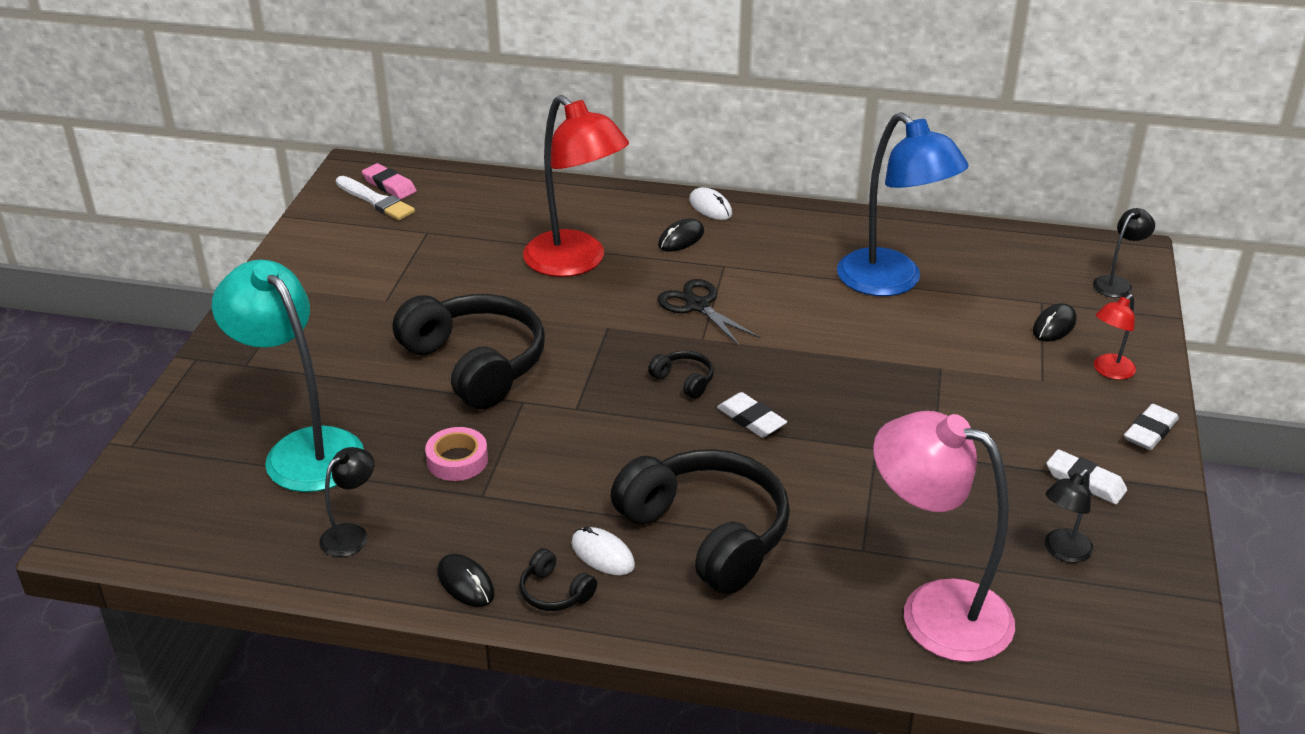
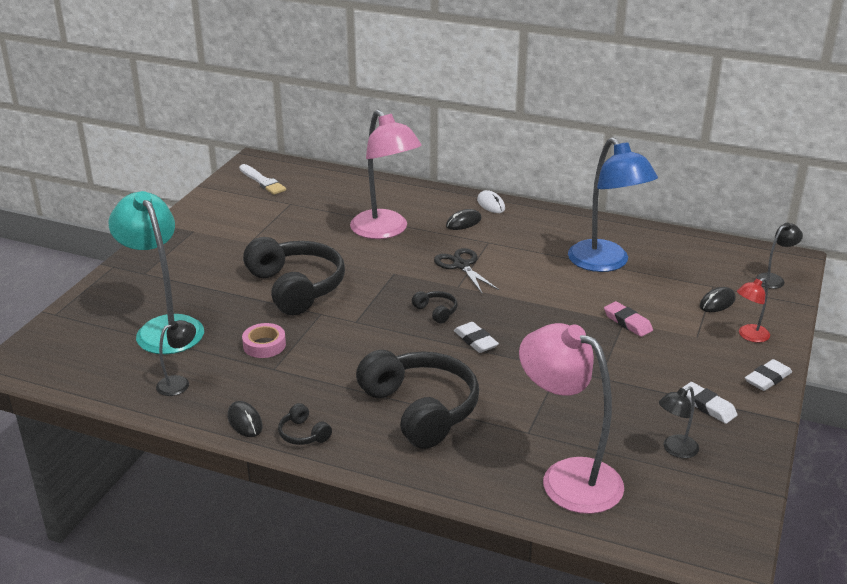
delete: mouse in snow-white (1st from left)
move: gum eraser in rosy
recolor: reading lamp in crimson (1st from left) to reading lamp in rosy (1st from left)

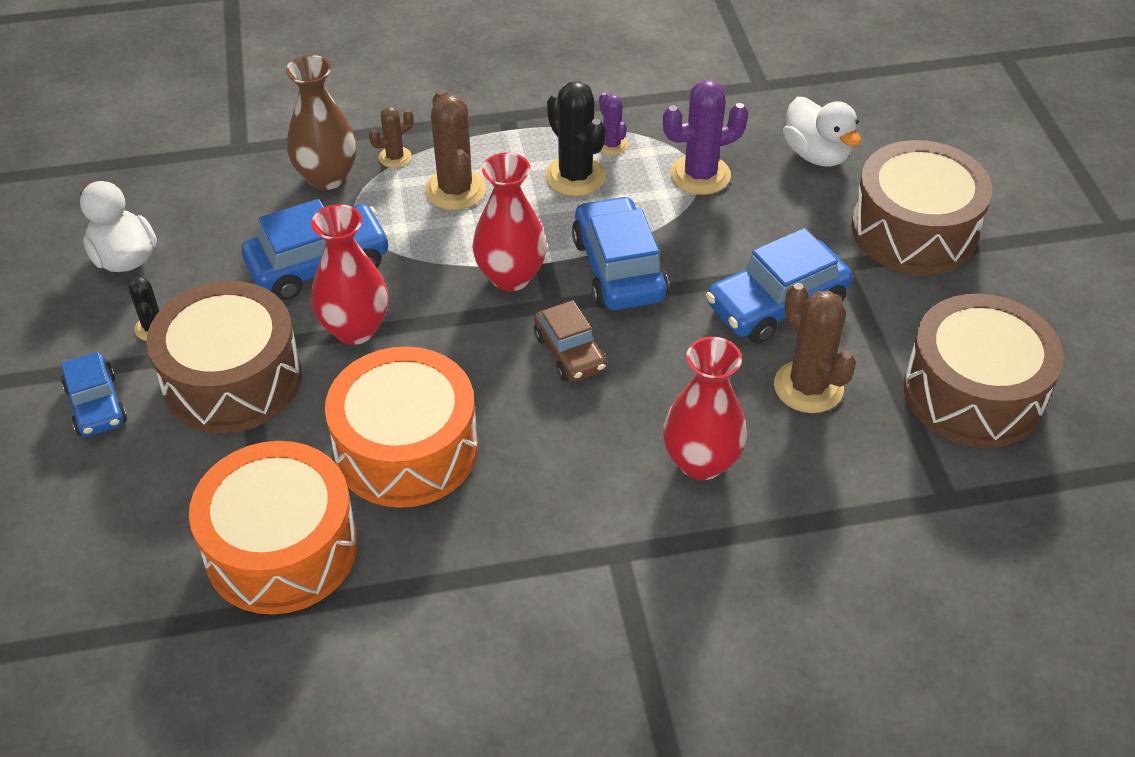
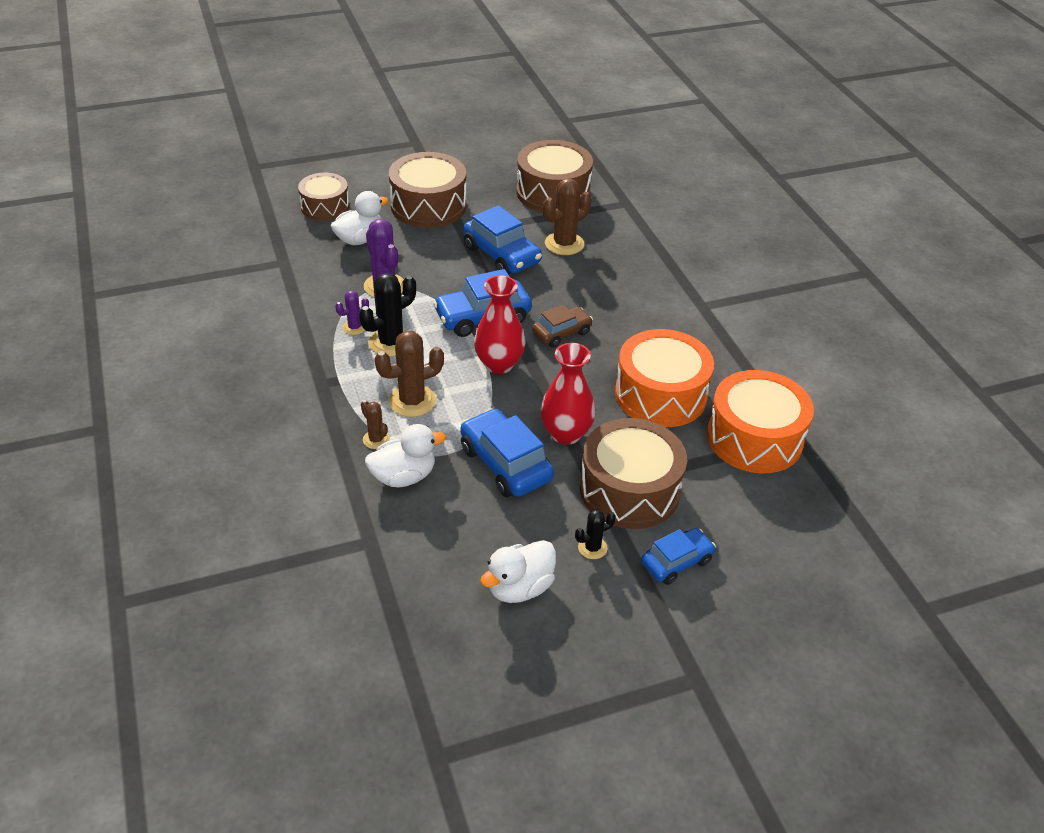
delete: flower vase in crimson (3rd from left)
insert: drum in russet (1st from left)
replace: flower vase in russet to duck in snow-white (2nd from left)

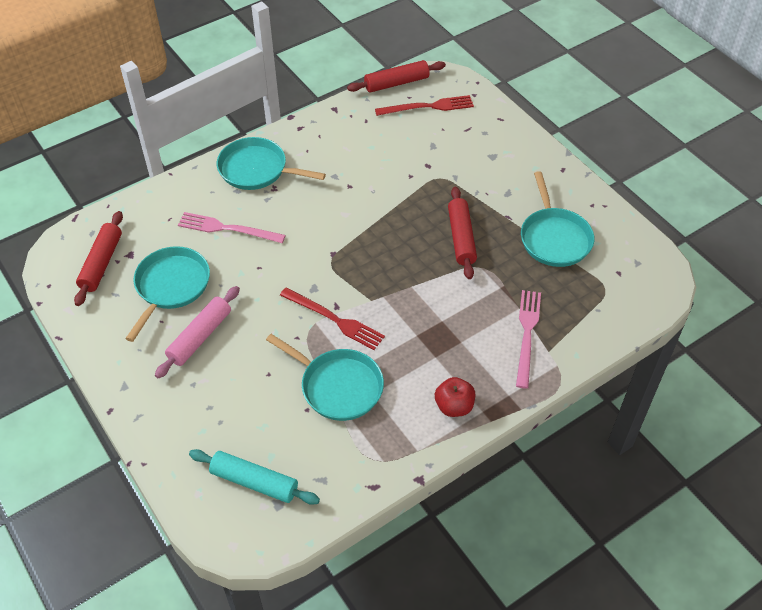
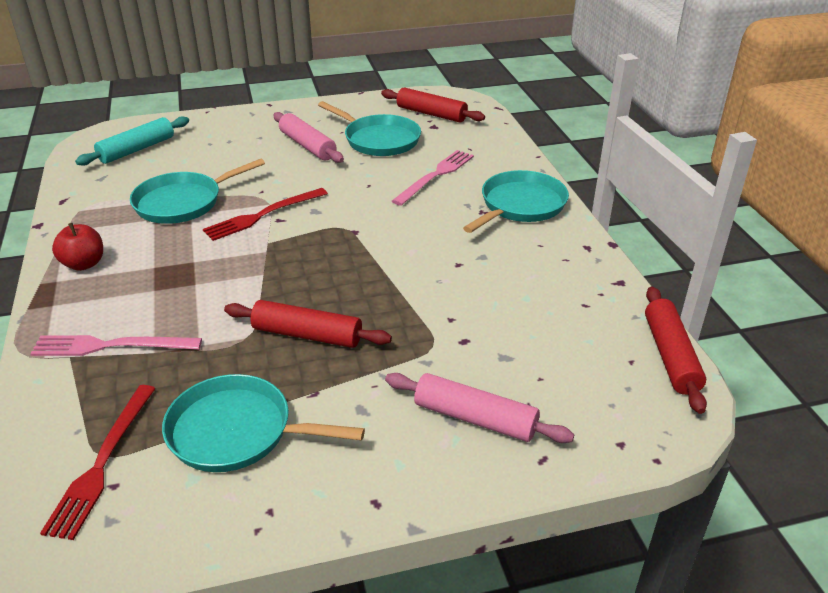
insert: rolling pin in rosy (2nd from left)
move: dinner fork in crimson (2nd from left in the first image) to dinner fork in crimson (1st from left)
rotate: dinner fork in rosy (2nd from left in the first image) 150 degrees clockwise

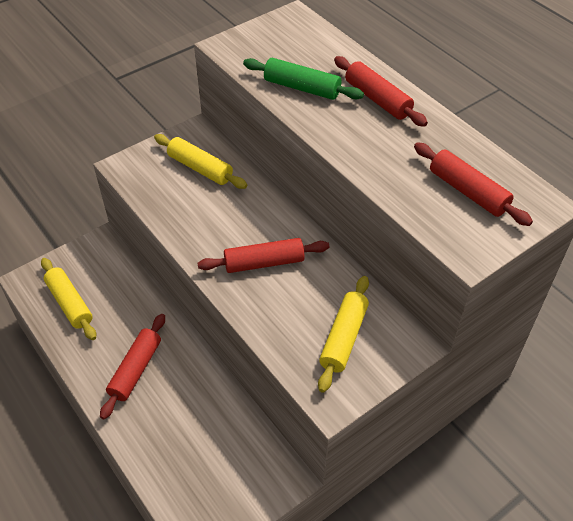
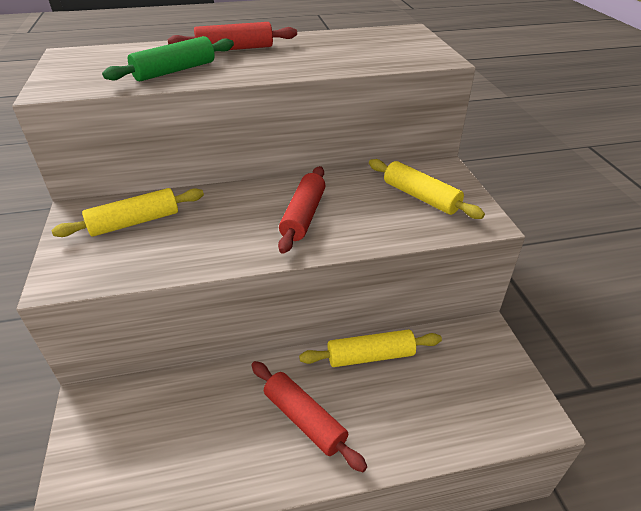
delete: rolling pin in crimson (4th from left)
move: rolling pin in yellow (1st from left in the first image) to rolling pin in yellow (2nd from left)

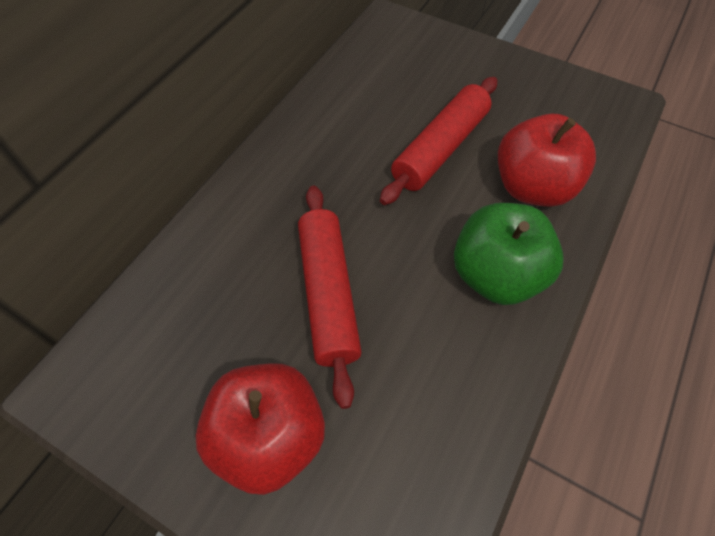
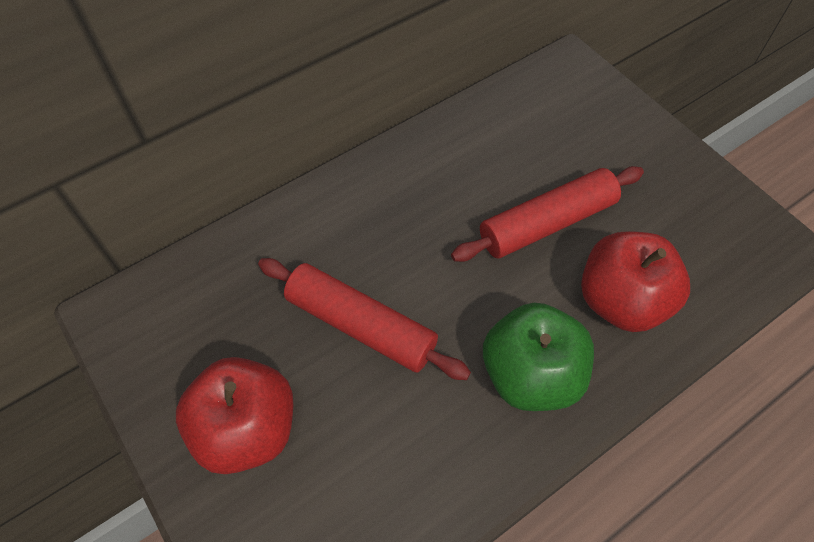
rotate: rolling pin in crimson (1st from left) 75 degrees counterclockwise

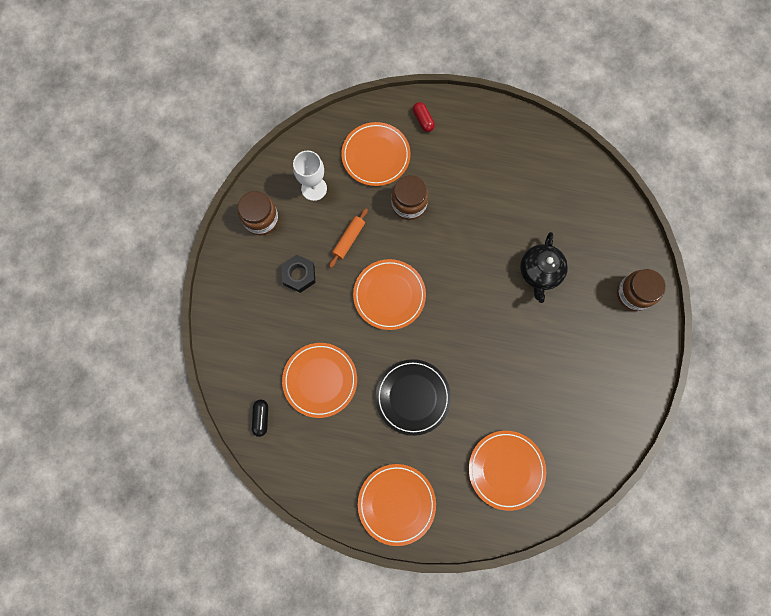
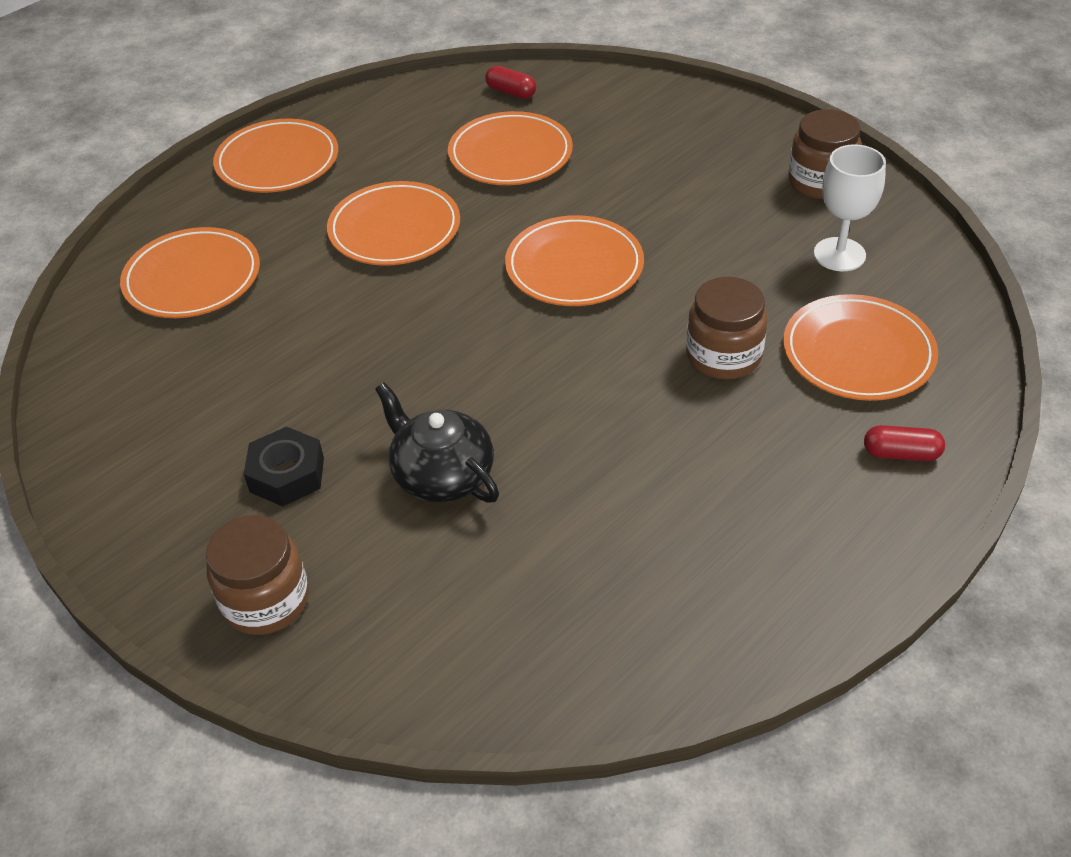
delete: rolling pin in orange-coloured
move: hexagon nut in ebony
recolor: flat dish in ebony to flat dish in orange-coloured (3rd from left); pill shape in ebony to pill shape in crimson (1st from left)

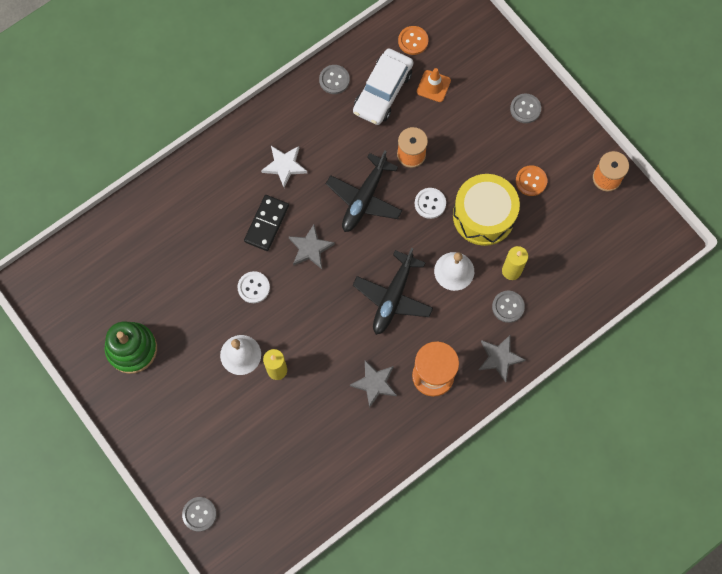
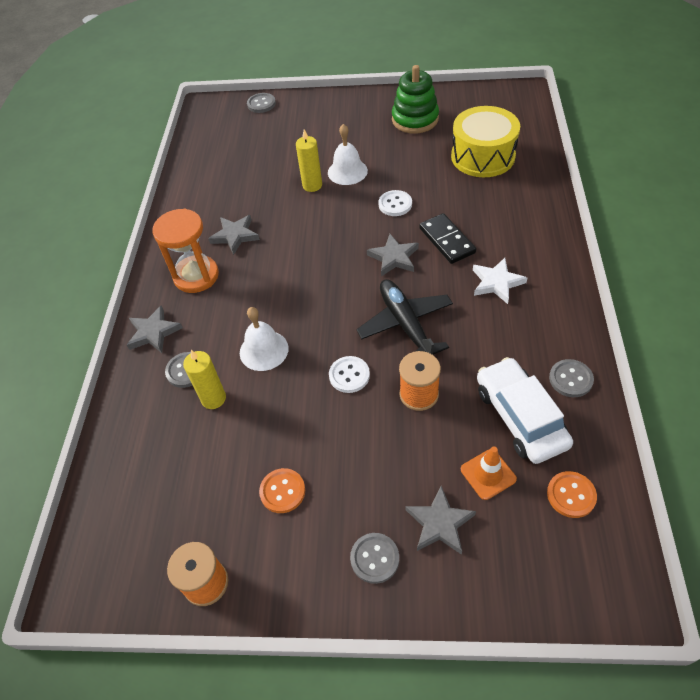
delete: toy plane in ebony (2nd from left)
insert: five-pointed star in ash-grey (4th from left)
move: drum in yellow

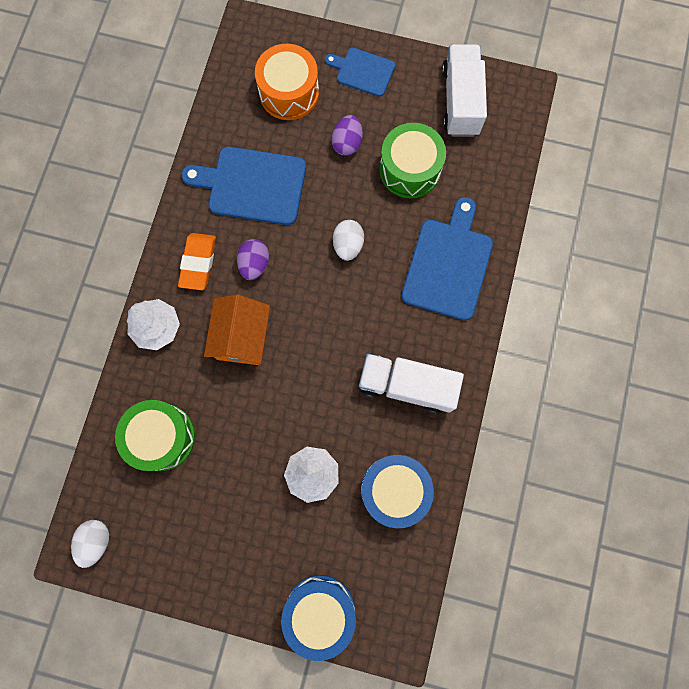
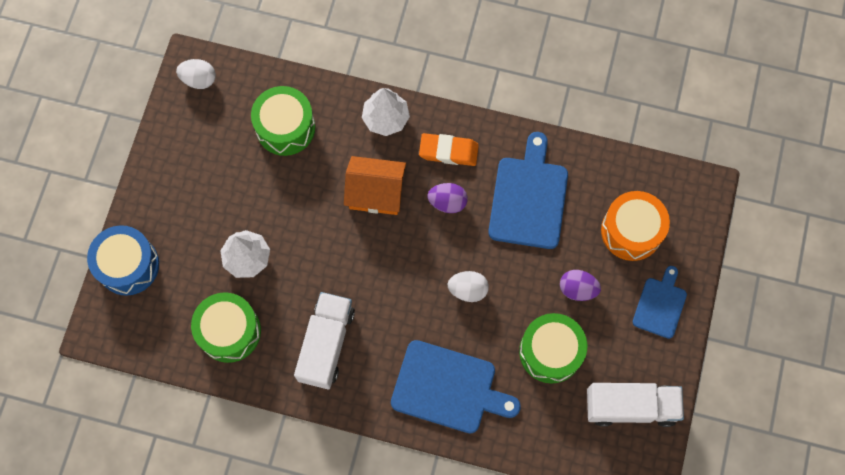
recolor: drum in cobalt (2nd from left) to drum in green (1st from left)

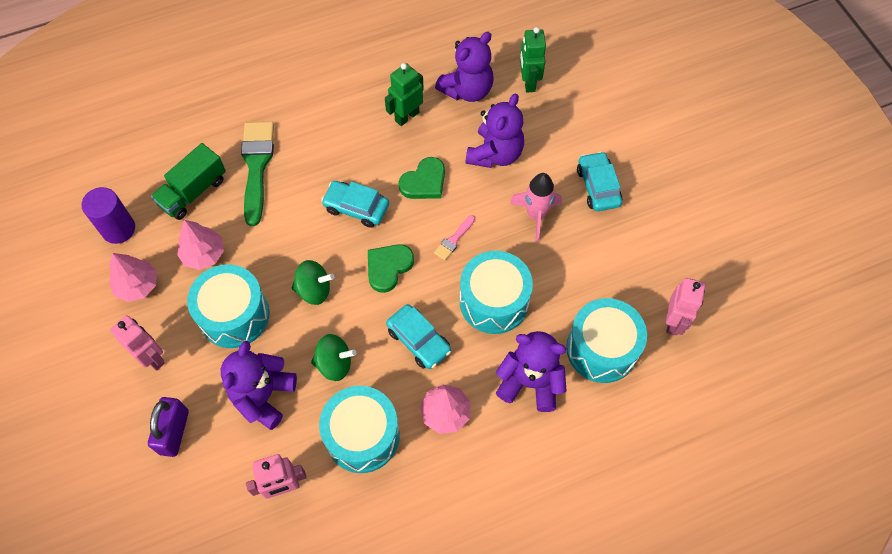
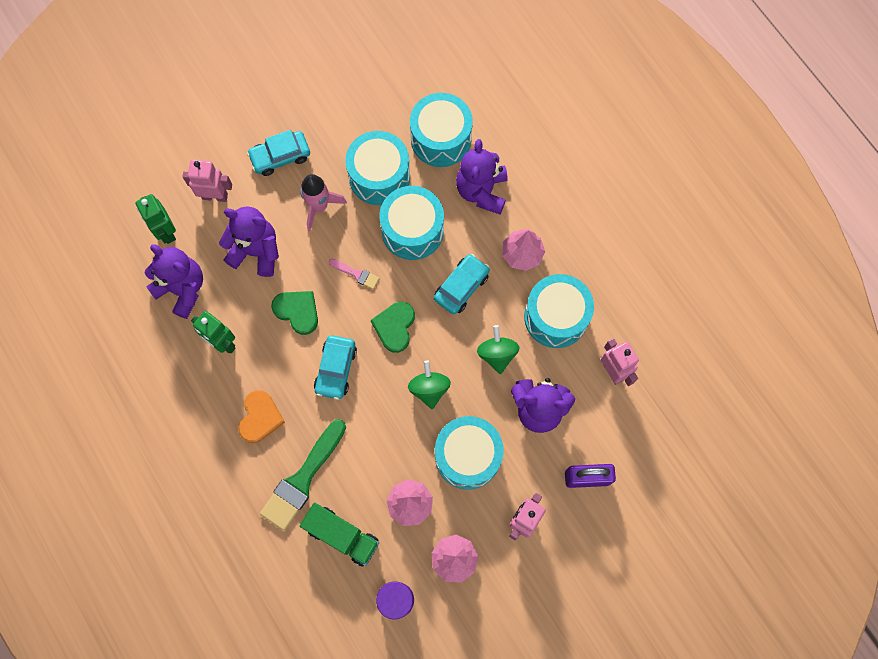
insert: drum in turquoise (1st from left); heart in orange-coloured
move: robot figure in rosy (3rd from left in the first image) to robot figure in rosy (1st from left)
rotate: robot figure in green (2nd from left in the first image) 75 degrees clockwise; paint brush in green 45 degrees counterclockwise; heart in green (1st from left in the first image) 75 degrees clockwise

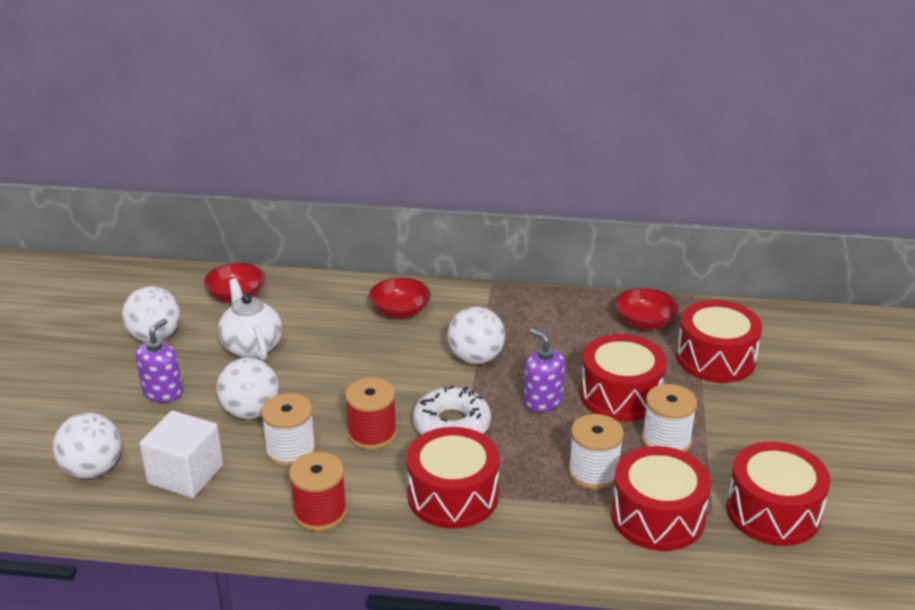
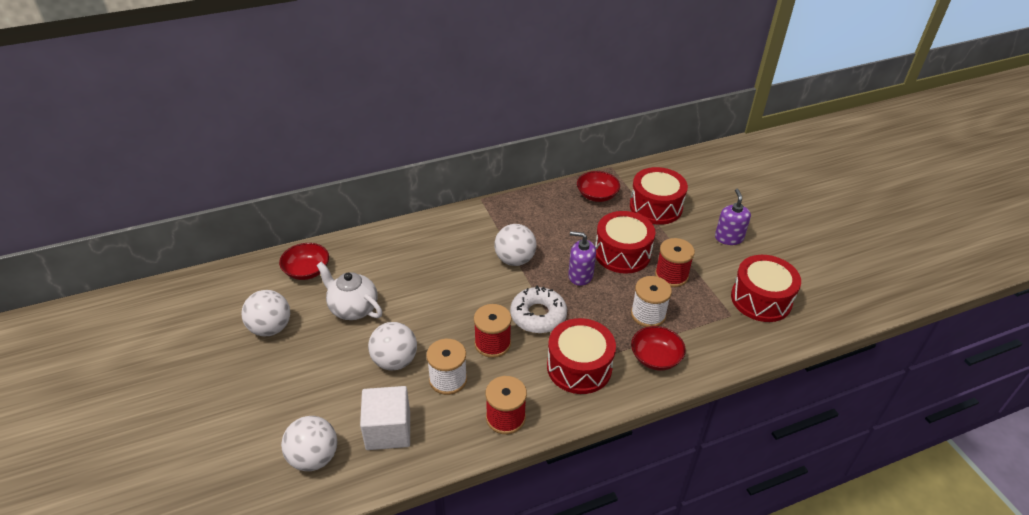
delete: drum in crimson (3rd from left)
move: bowl in crimson (2nd from left in the first image) to bowl in crimson (3rd from left); soap pump in royal purple (1st from left in the first image) to soap pump in royal purple (2nd from left)
recolor: bobbin in snow-white (3rd from left) to bobbin in crimson (3rd from left)

